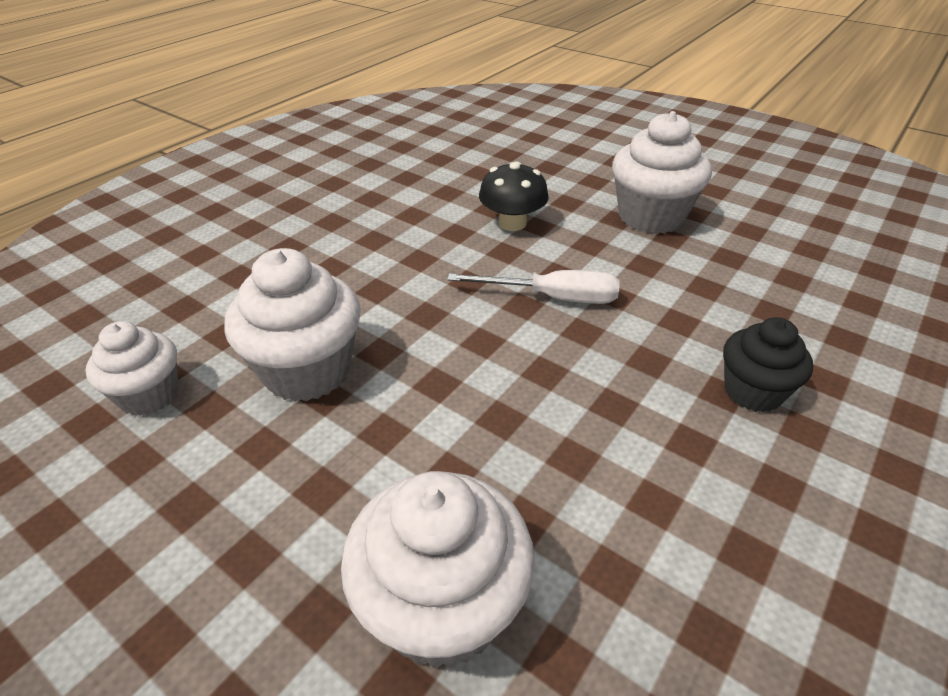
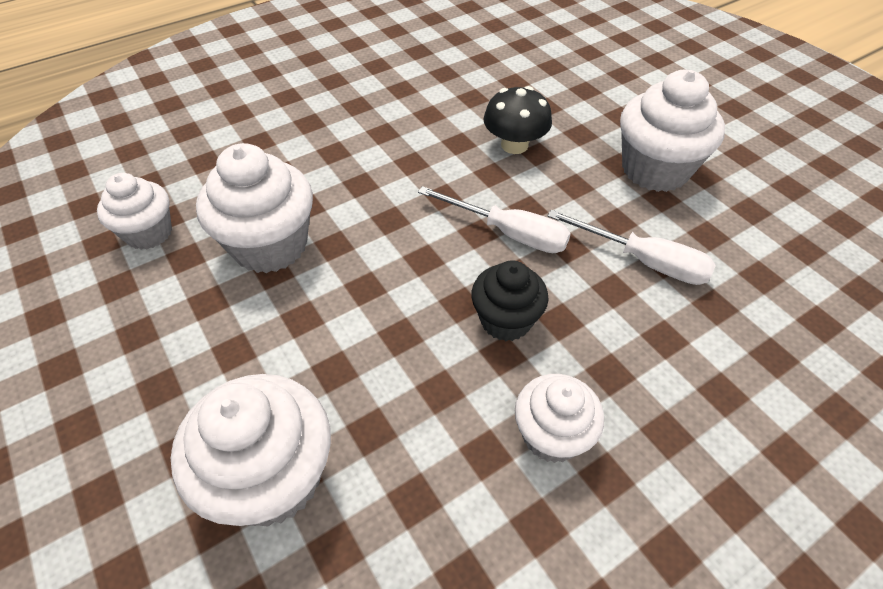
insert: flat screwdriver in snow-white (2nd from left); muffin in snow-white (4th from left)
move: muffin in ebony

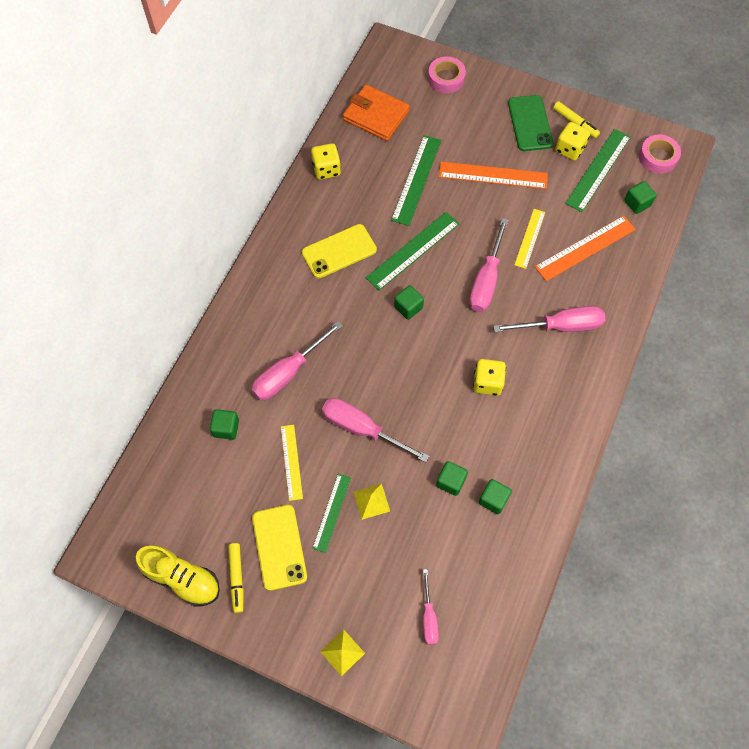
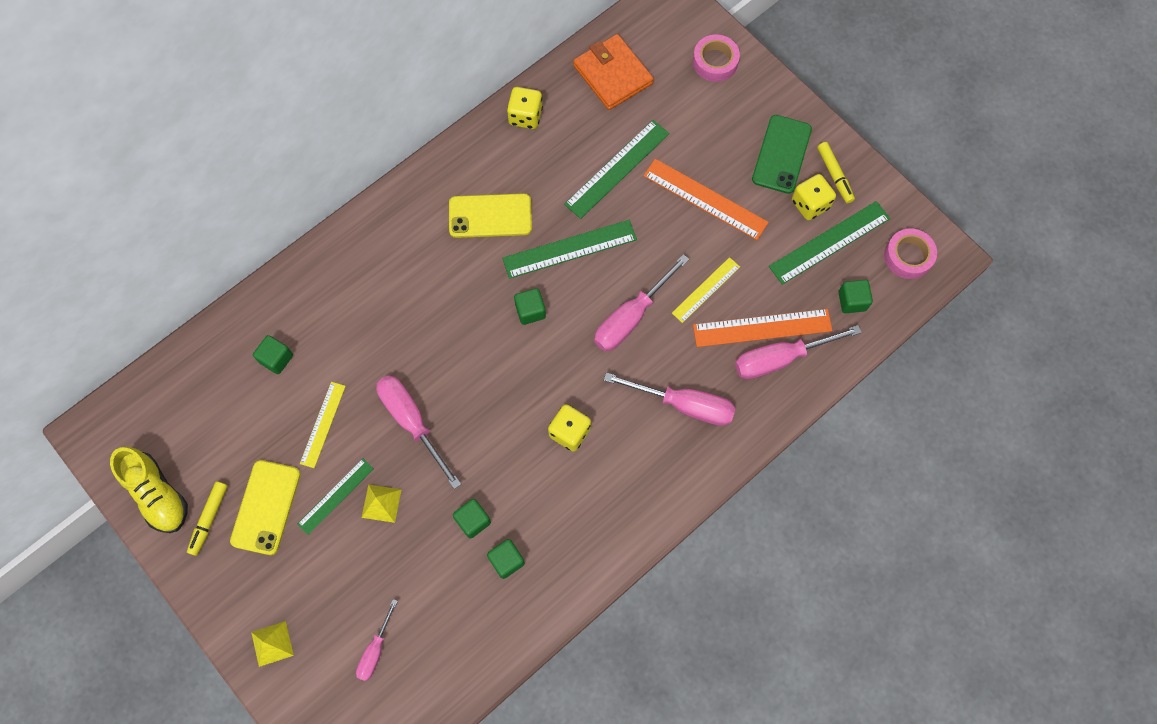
move: flat screwdriver in rosy (1st from left in the first image) to flat screwdriver in rosy (5th from left)

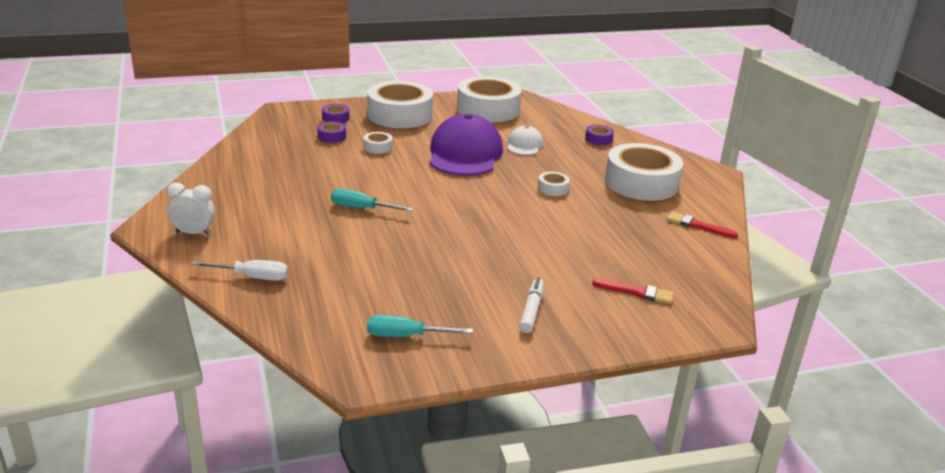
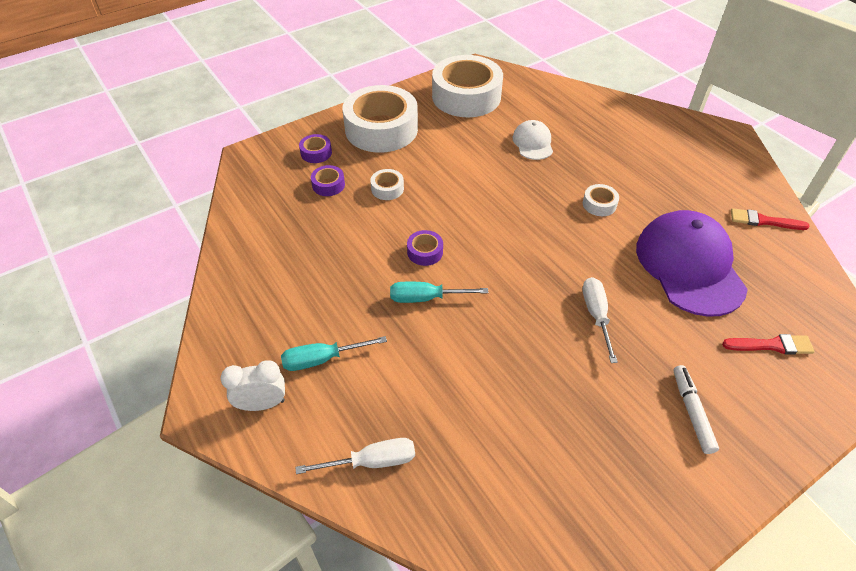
delete: tape in snow-white (5th from left)
insert: flat screwdriver in snow-white (2nd from left)
move: peaked cap in royal purple; tape in royal purple (3rd from left); flat screwdriver in turquoise (2nd from left in the first image) to flat screwdriver in turquoise (1st from left)

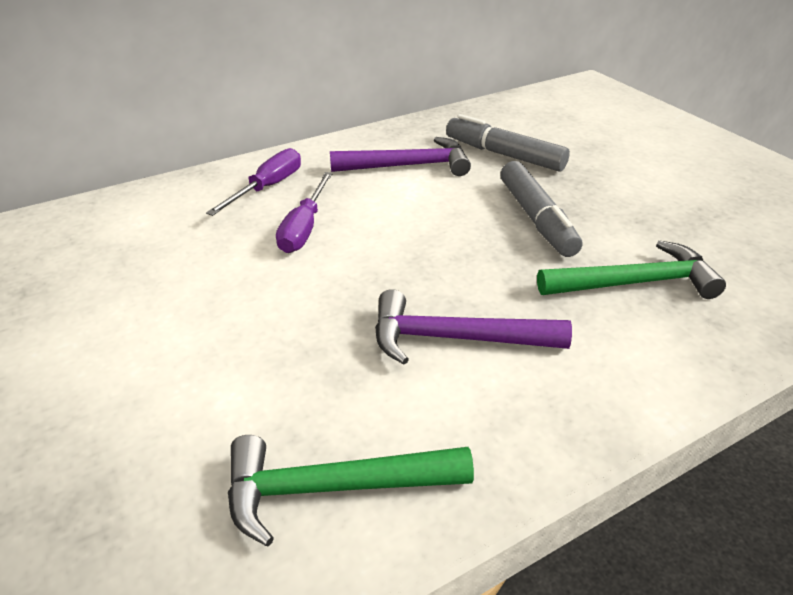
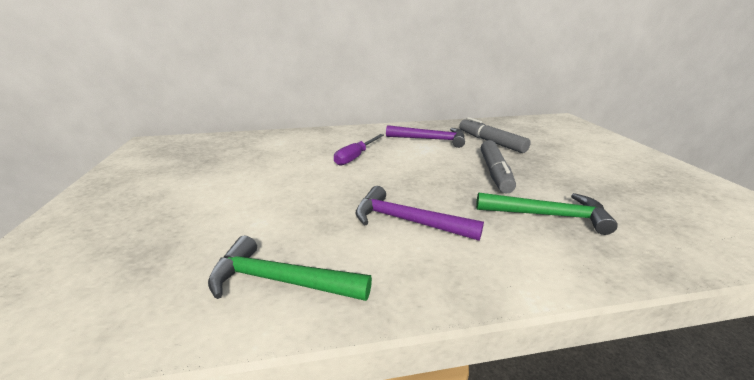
delete: flat screwdriver in royal purple (1st from left)

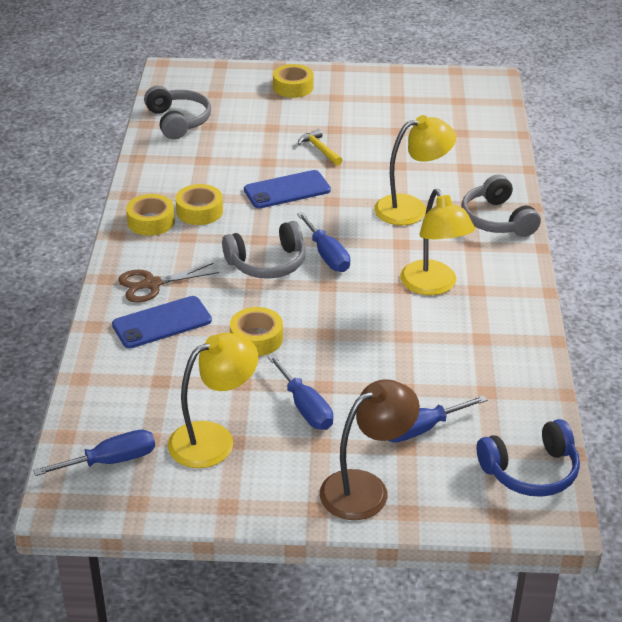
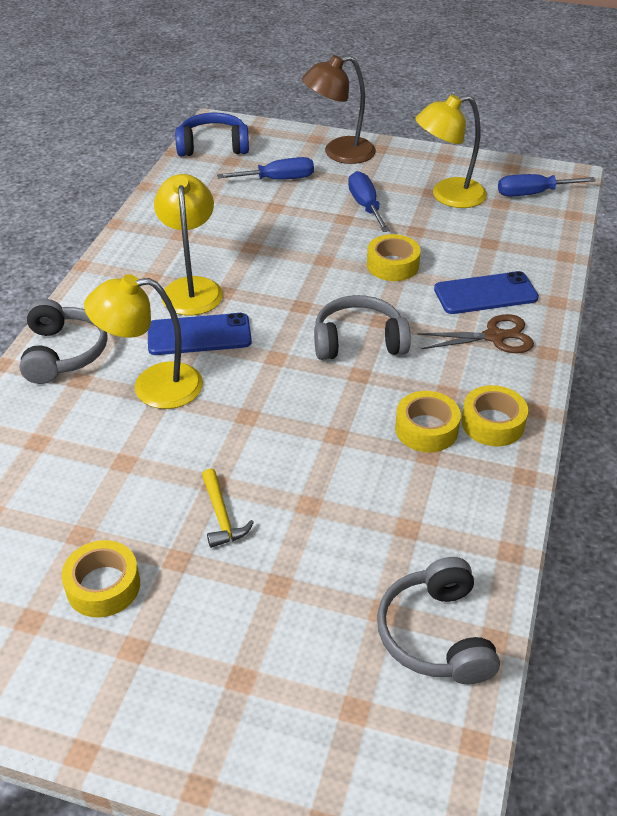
delete: flat screwdriver in cobalt (3rd from left)
move: tape in yellow (4th from left in the first image) to tape in yellow (1st from left); phone in cobalt (2nd from left in the first image) to phone in cobalt (1st from left)

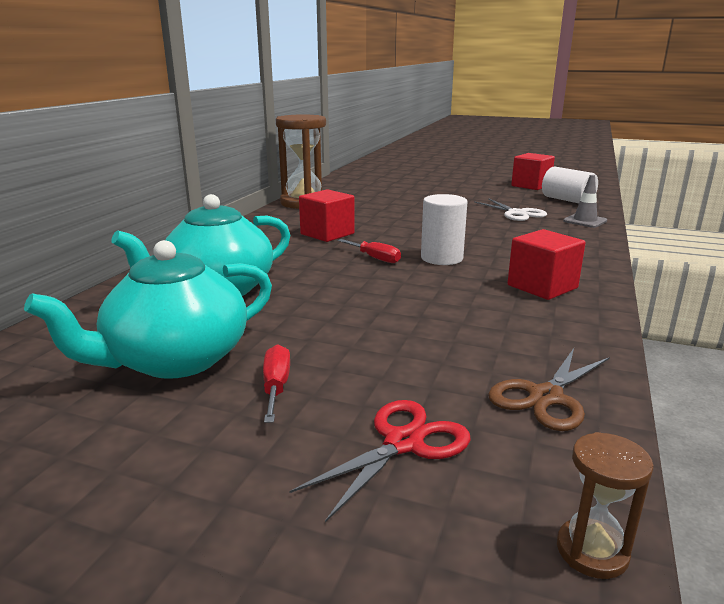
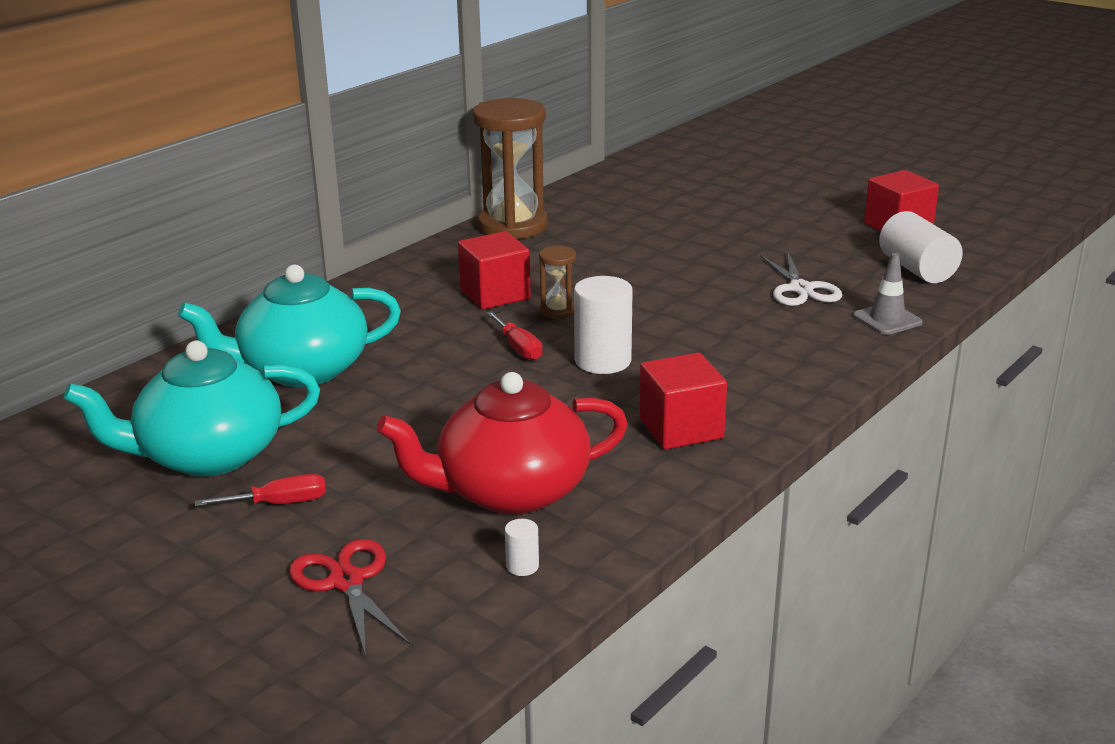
insert: tea pot in crimson
move: hourglass in russet (2nd from left)
replace: shears in russet to solid cylinder in snow-white (1st from left)
rotate: flat screwdriver in crimson (1st from left) 60 degrees clockwise; shears in crimson 90 degrees counterclockwise

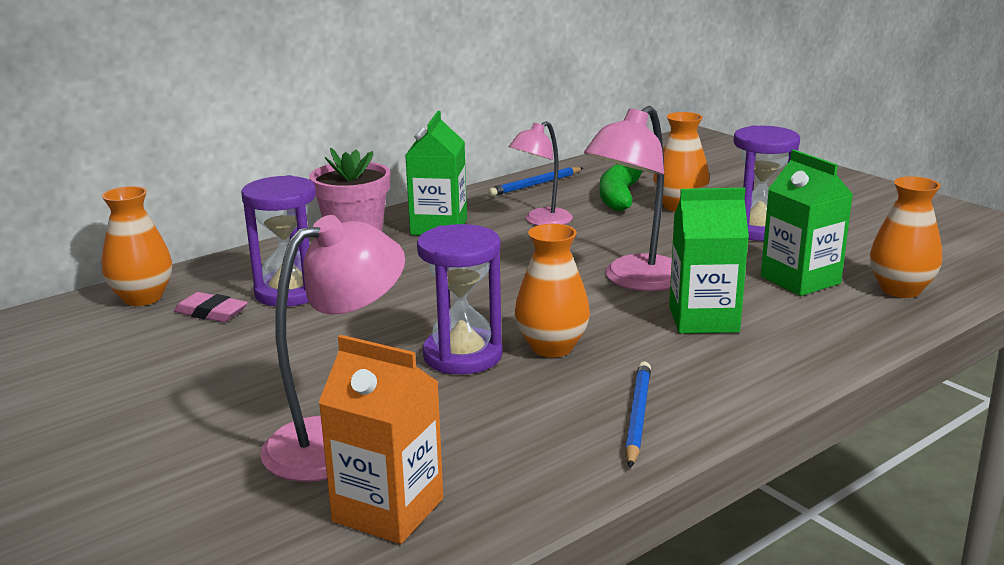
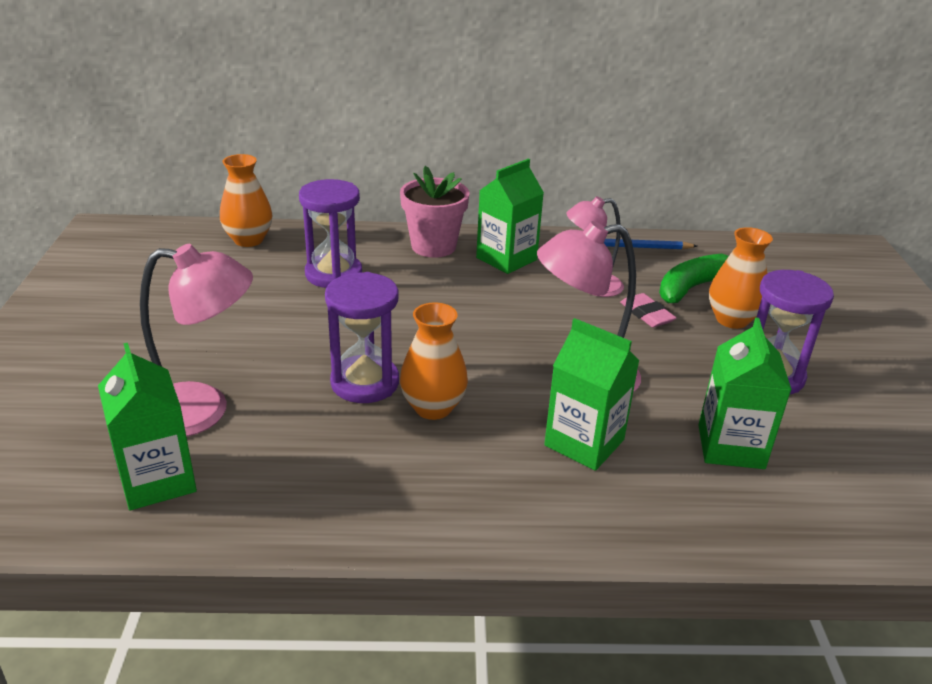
delete: flower vase in orange-coloured (4th from left); lead pencil in cobalt (2nd from left)
move: gum eraser in rosy
recolor: milk carton in orange-coloured to milk carton in green (1st from left)

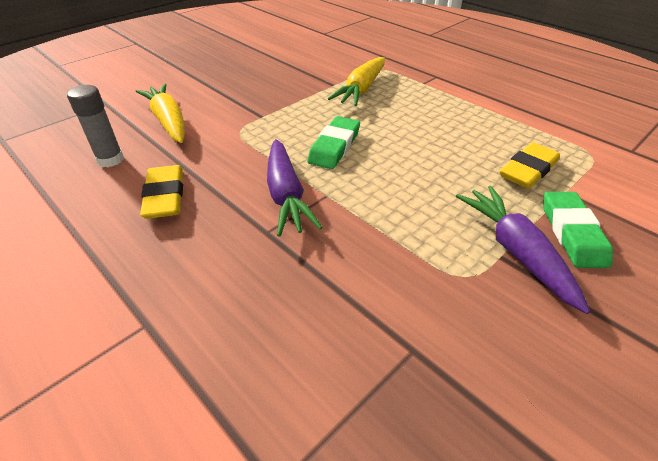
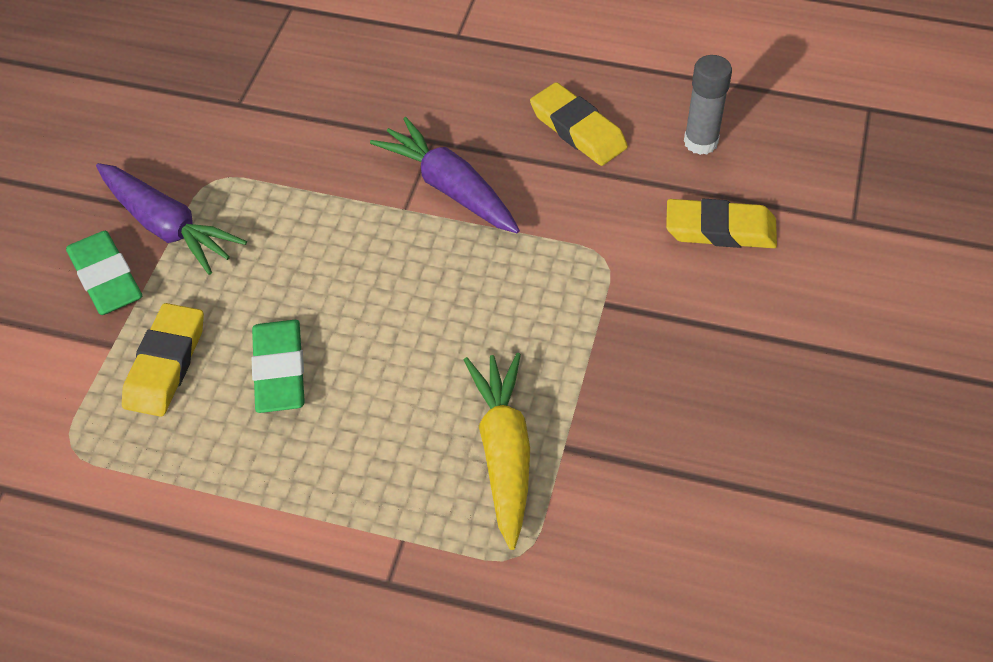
move: gum eraser in green (1st from left in the first image) to gum eraser in green (2nd from left)
replace: toy carrot in yellow (1st from left) to gum eraser in yellow (3rd from left)

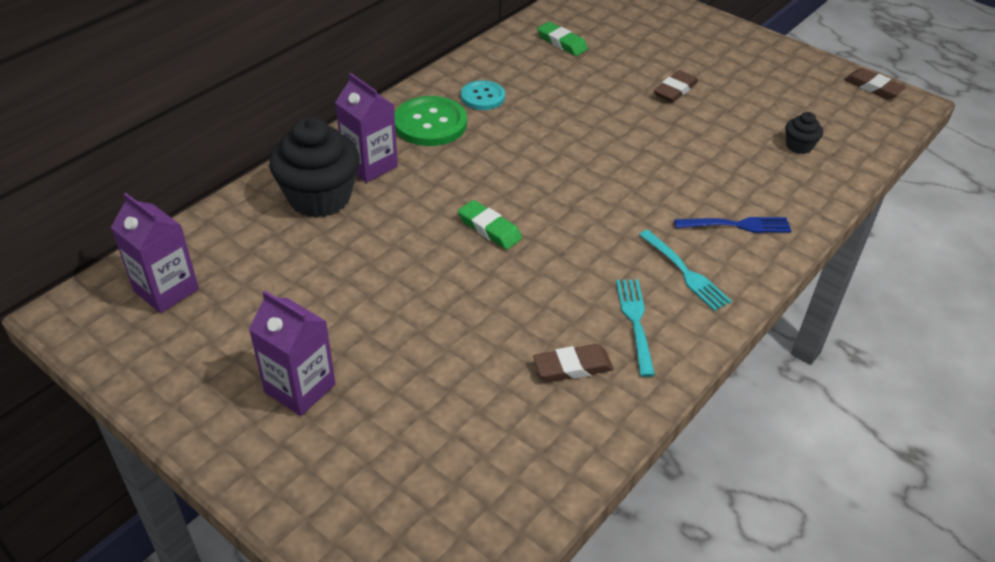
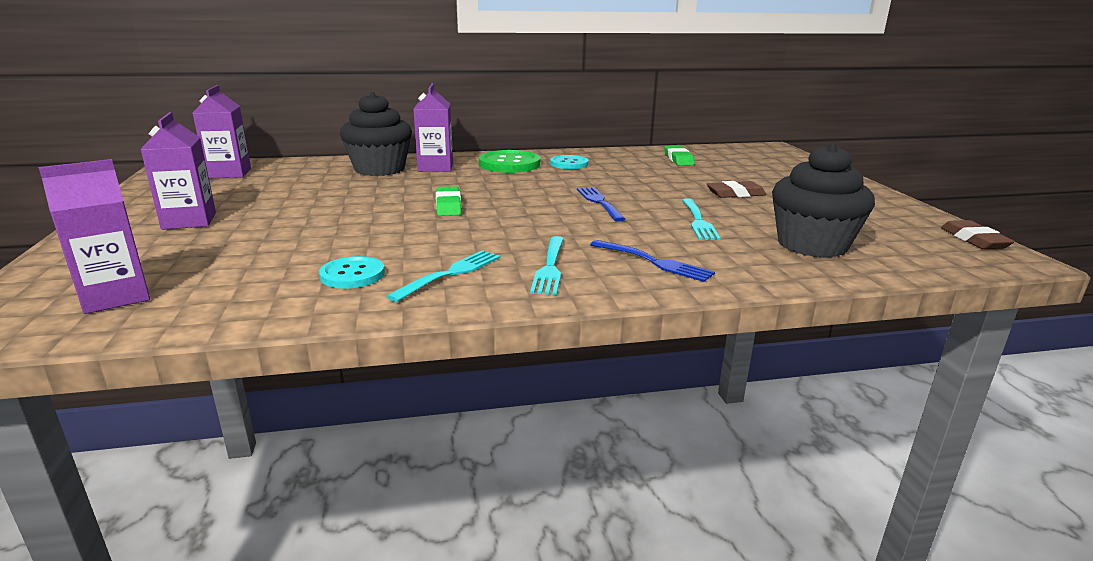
insert: milk carton in royal purple (1st from left); dinner fork in cobalt (1st from left); dinner fork in turquoise (3rd from left)
replace: gum eraser in russet (1st from left) to shirt button in turquoise (1st from left)
resize: muffin in ebony (2nd from left) x2.18

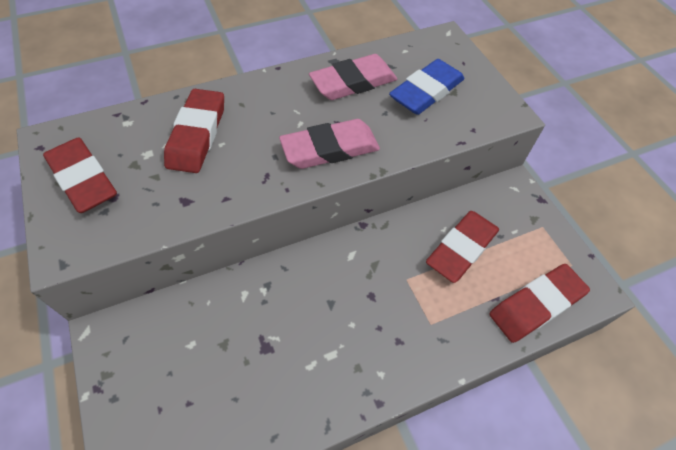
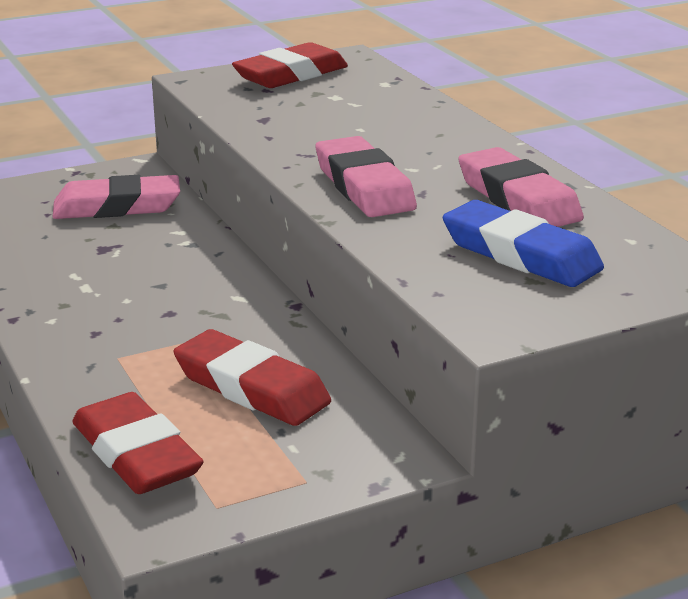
delete: gum eraser in crimson (2nd from left)
insert: gum eraser in rosy (1st from left)

